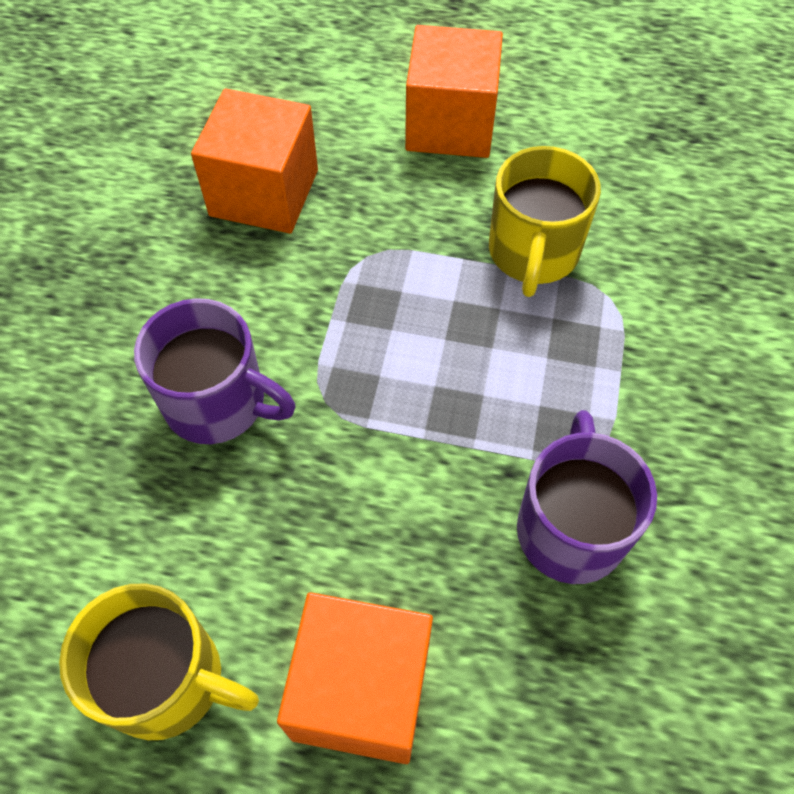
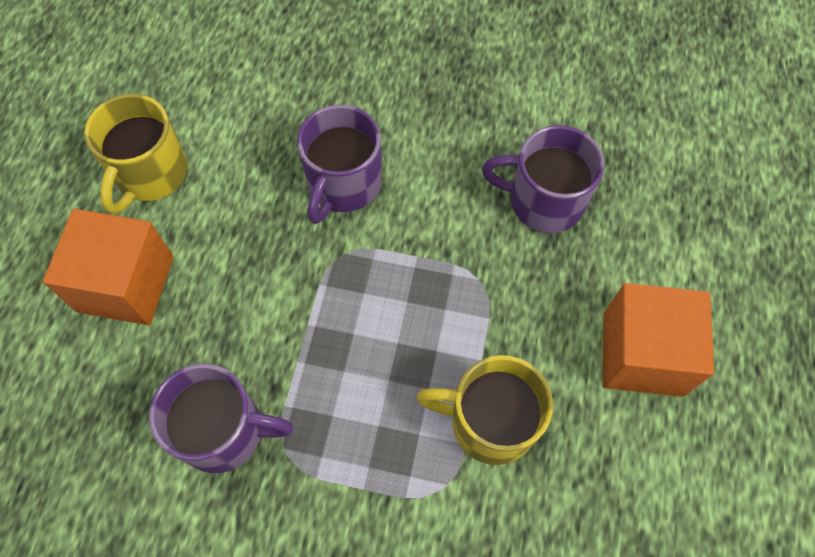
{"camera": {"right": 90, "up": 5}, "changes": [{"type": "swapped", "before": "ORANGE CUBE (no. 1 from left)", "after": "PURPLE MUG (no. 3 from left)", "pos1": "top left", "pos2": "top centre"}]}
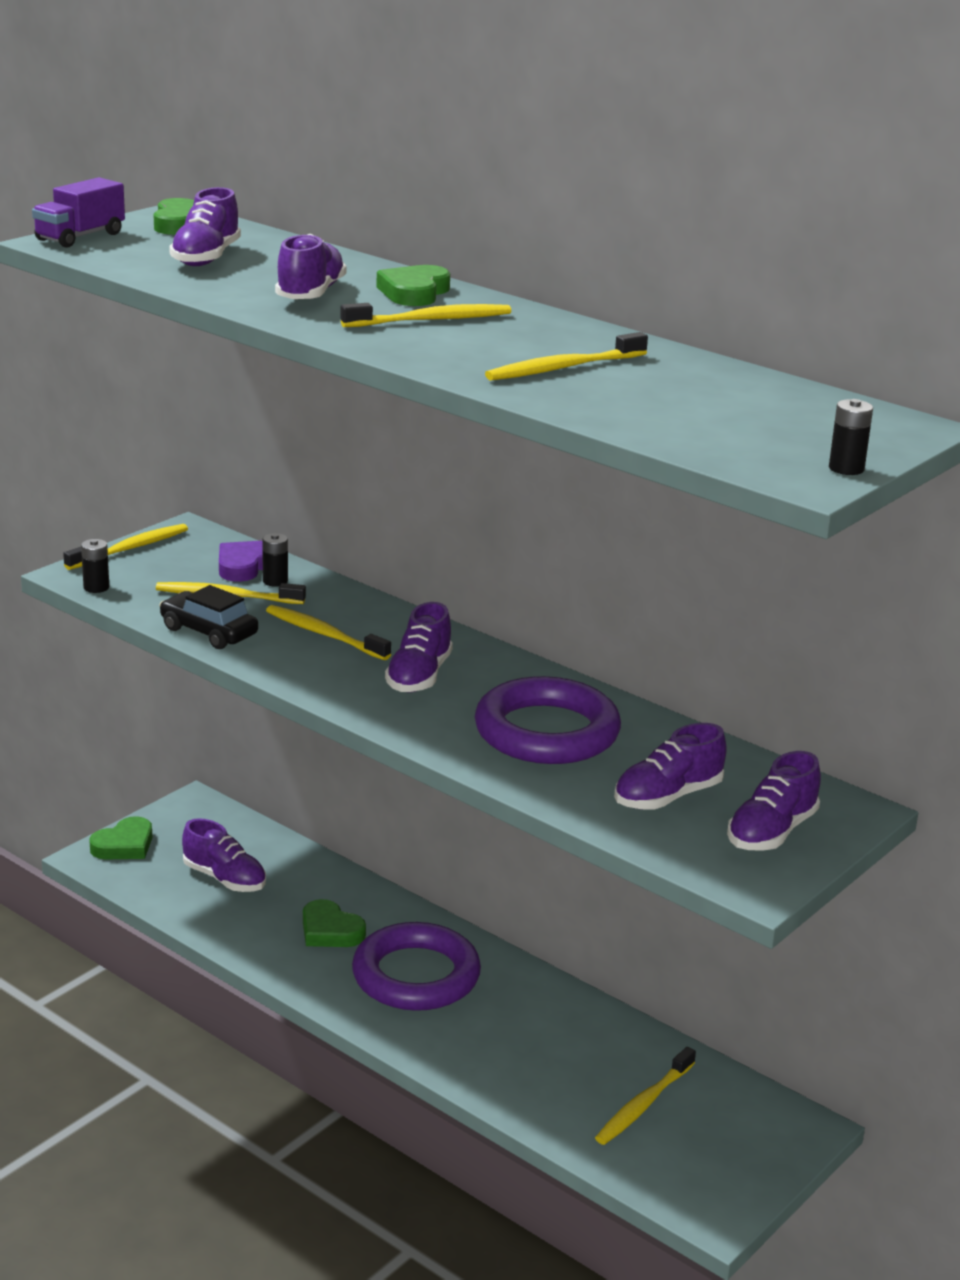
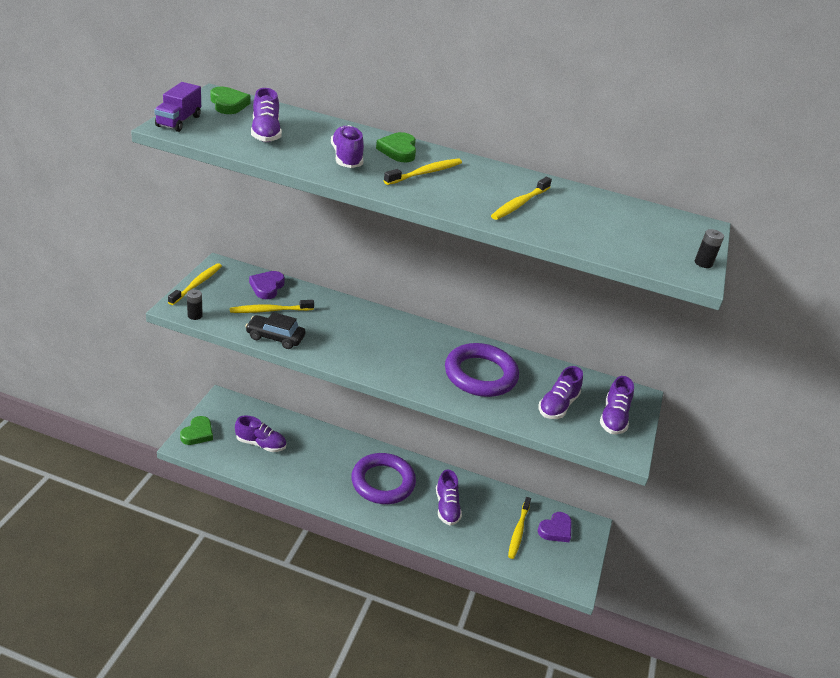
{"camera": {"right": -25, "up": 10}, "changes": [{"type": "shifted", "before": "PURPLE SHOE (no. 4 from left)", "pos1": "centre", "pos2": "bottom centre"}, {"type": "new", "after": "PURPLE HEART (no. 2 from left)", "pos2": "bottom centre"}, {"type": "gone", "before": "BLACK BATTERY (no. 2 from left)", "pos1": "middle left"}, {"type": "gone", "before": "YELLOW TOOTHBRUSH (no. 3 from left)", "pos1": "centre"}, {"type": "gone", "before": "GREEN HEART (no. 3 from left)", "pos1": "bottom centre"}]}
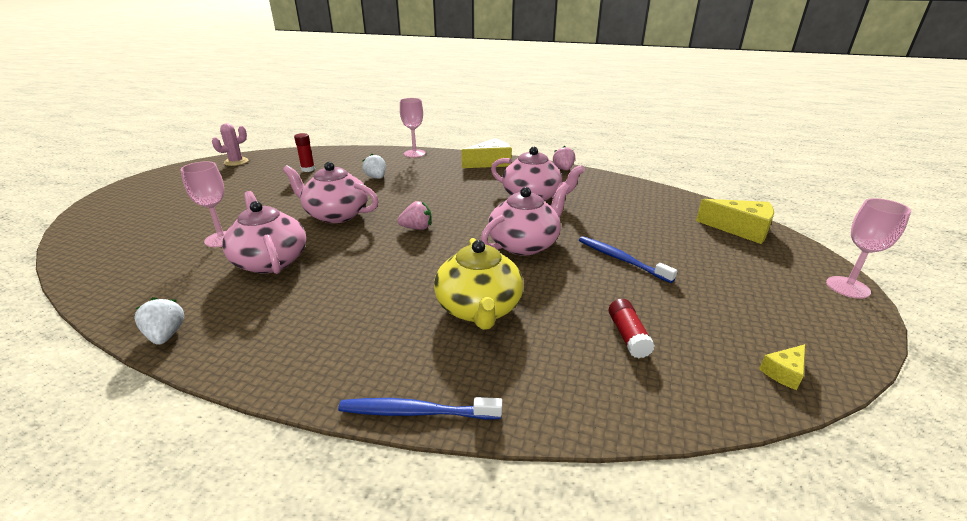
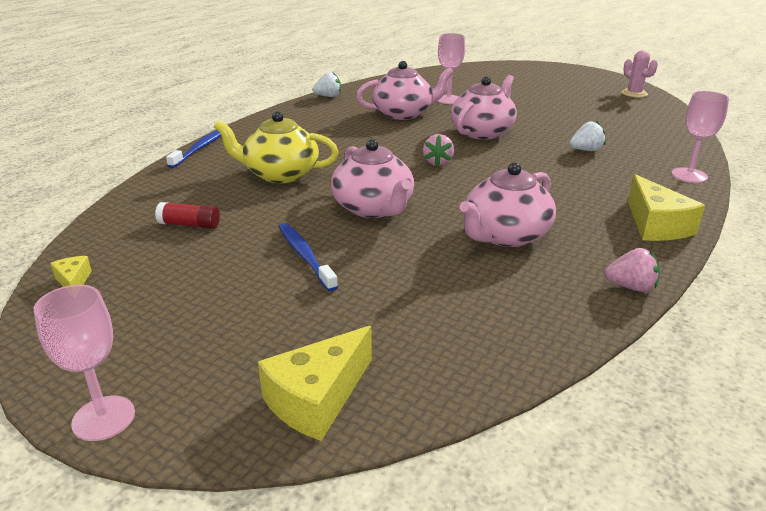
{"camera": {"right": 105, "up": 0}, "changes": [{"type": "rotated", "before": "BLUE TOOTHBRUSH (no. 2 from left)", "pos1": "centre", "pos2": "centre", "turn": -90}, {"type": "gone", "before": "RED GLUE STICK (no. 1 from left)", "pos1": "top left"}]}
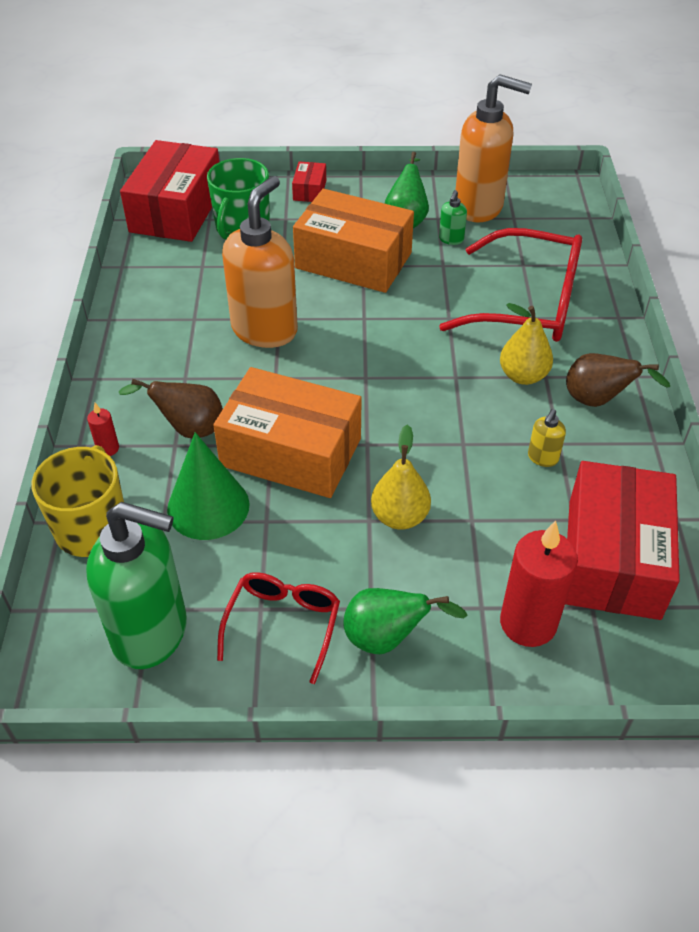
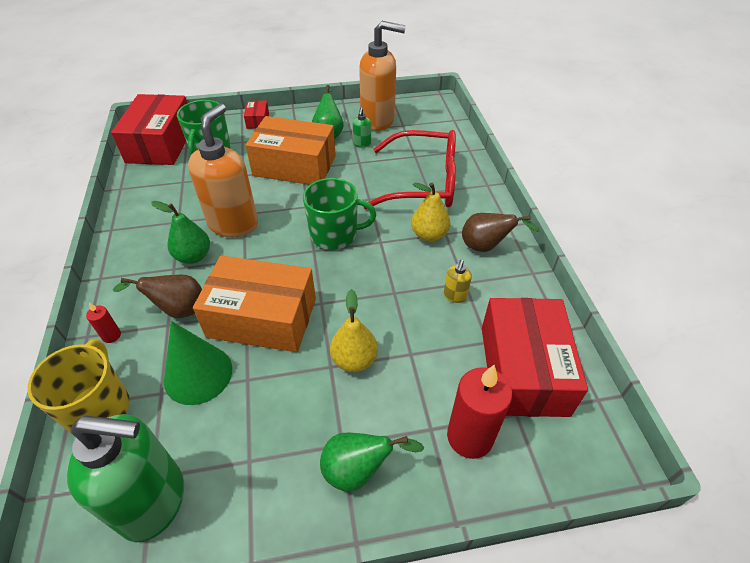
{"camera": {"right": -10, "up": 0}, "changes": [{"type": "new", "after": "GREEN PEAR (no. 1 from left)", "pos2": "middle left"}, {"type": "new", "after": "GREEN MUG (no. 2 from left)", "pos2": "centre"}, {"type": "gone", "before": "RED GLASSES (no. 1 from left)", "pos1": "bottom centre"}]}
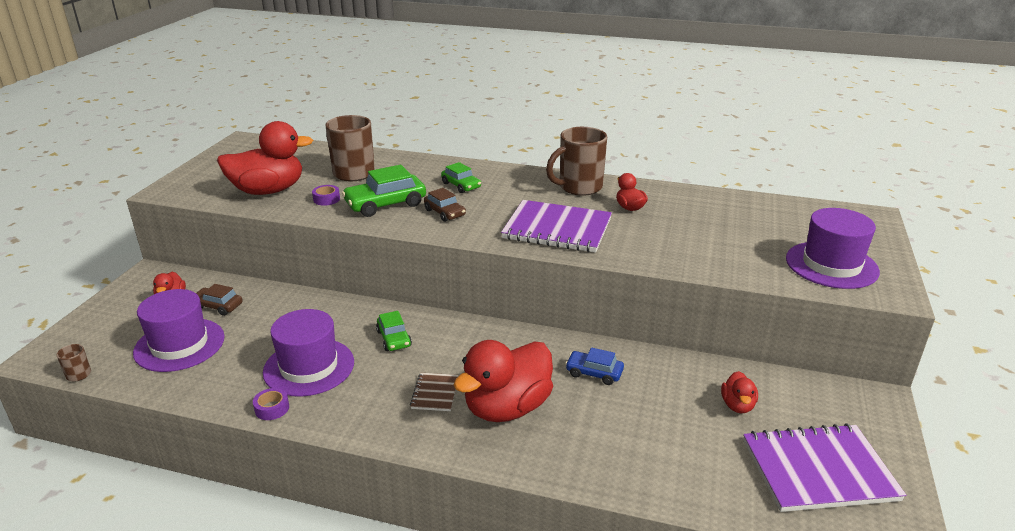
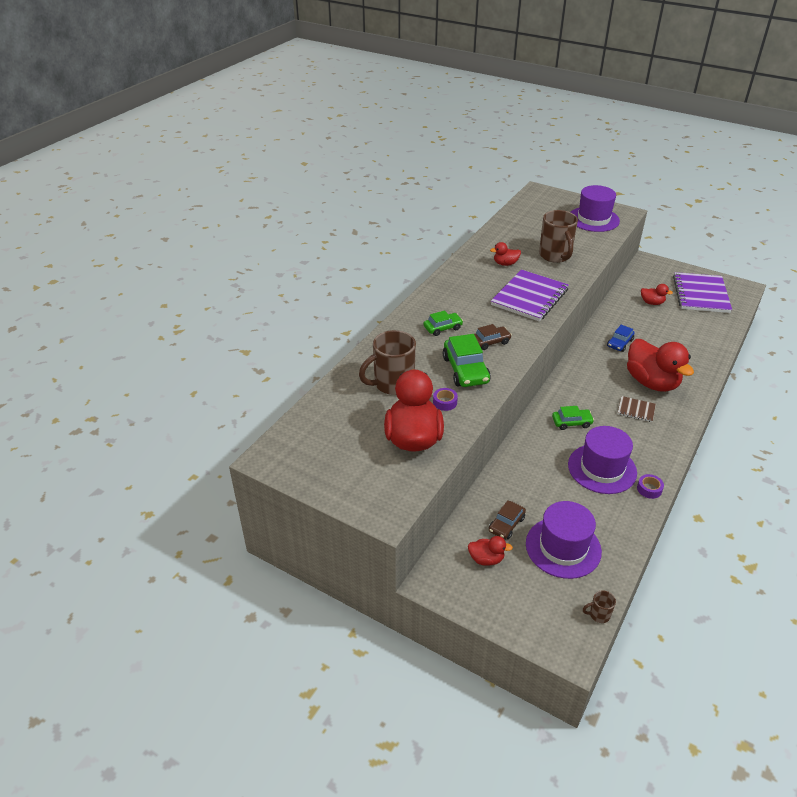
{"camera": {"right": -75, "up": 10}, "changes": [{"type": "shifted", "before": "BROWN MUG (no. 3 from left in the first image)", "after": "BROWN MUG (no. 2 from left)", "pos1": "top centre", "pos2": "top right"}]}
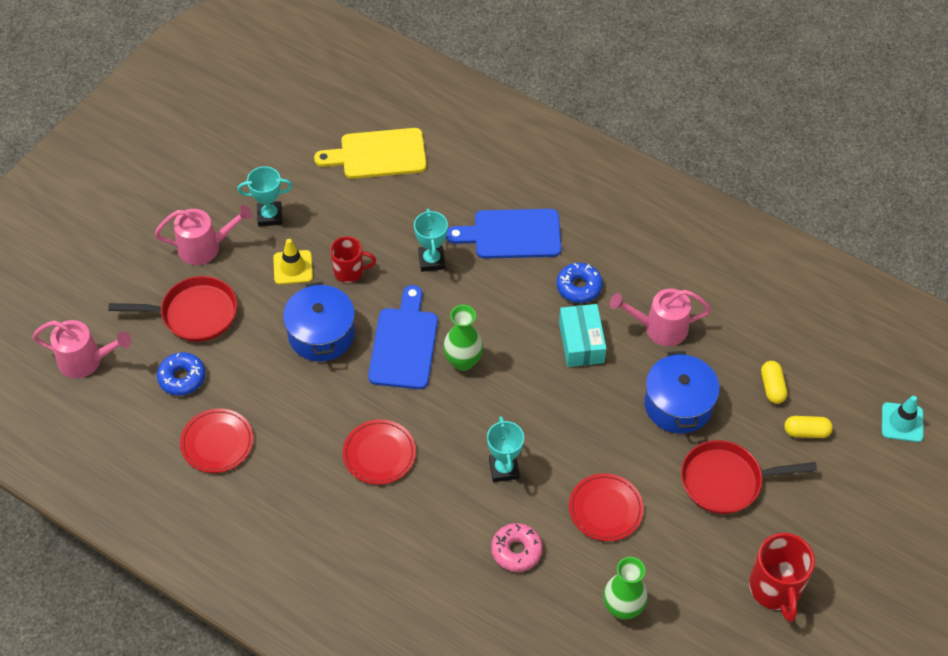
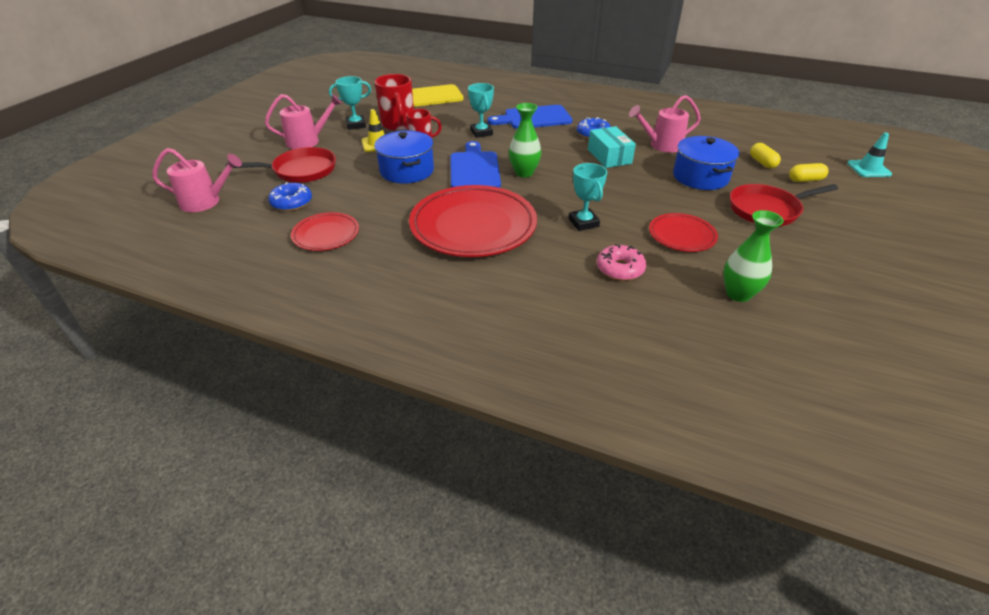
{"camera": {"right": -10, "up": -15}, "changes": [{"type": "shifted", "before": "RED MUG (no. 2 from left in the first image)", "after": "RED MUG (no. 1 from left)", "pos1": "bottom right", "pos2": "top centre"}, {"type": "scaled", "before": "RED PLATE (no. 2 from left)", "pos1": "bottom centre", "pos2": "centre", "scale": 1.95}]}
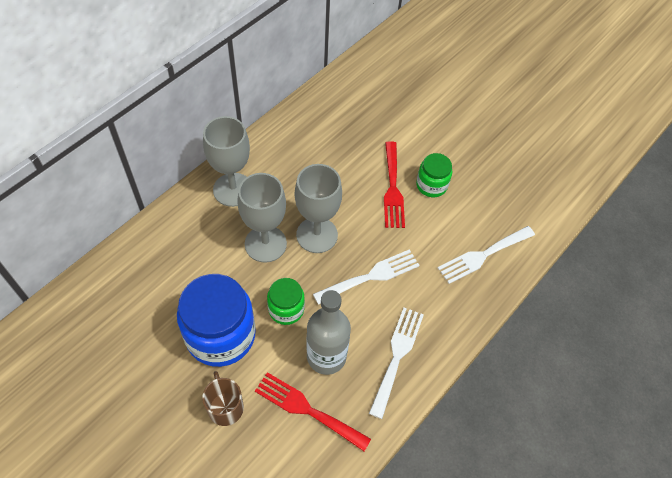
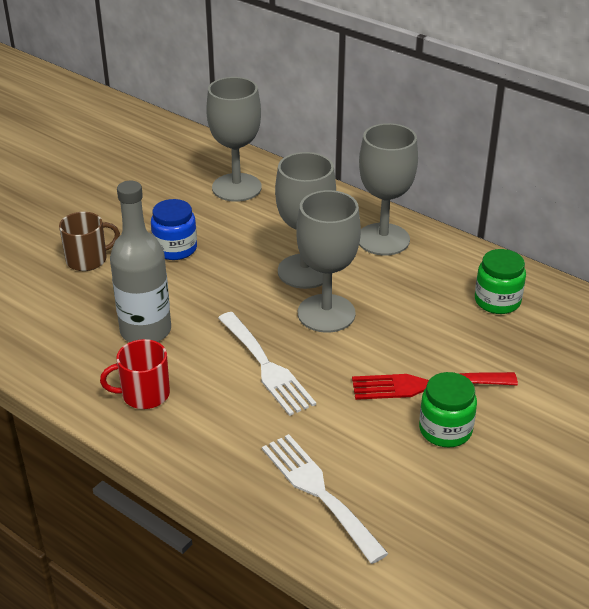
{"camera": {"right": 90, "up": -20}, "changes": [{"type": "swapped", "before": "WHITE FORK (no. 2 from left)", "after": "RED MUG", "pos1": "bottom centre", "pos2": "middle left"}, {"type": "scaled", "before": "BLUE JAR", "pos1": "bottom left", "pos2": "middle left", "scale": 0.53}, {"type": "new", "after": "GREY GOBLET (no. 1 from left)", "pos2": "top centre"}, {"type": "shifted", "before": "GREEN JAR (no. 1 from left in the first image)", "after": "GREEN JAR (no. 2 from left)", "pos1": "centre", "pos2": "middle right"}, {"type": "gone", "before": "RED FORK (no. 1 from left)", "pos1": "bottom centre"}]}
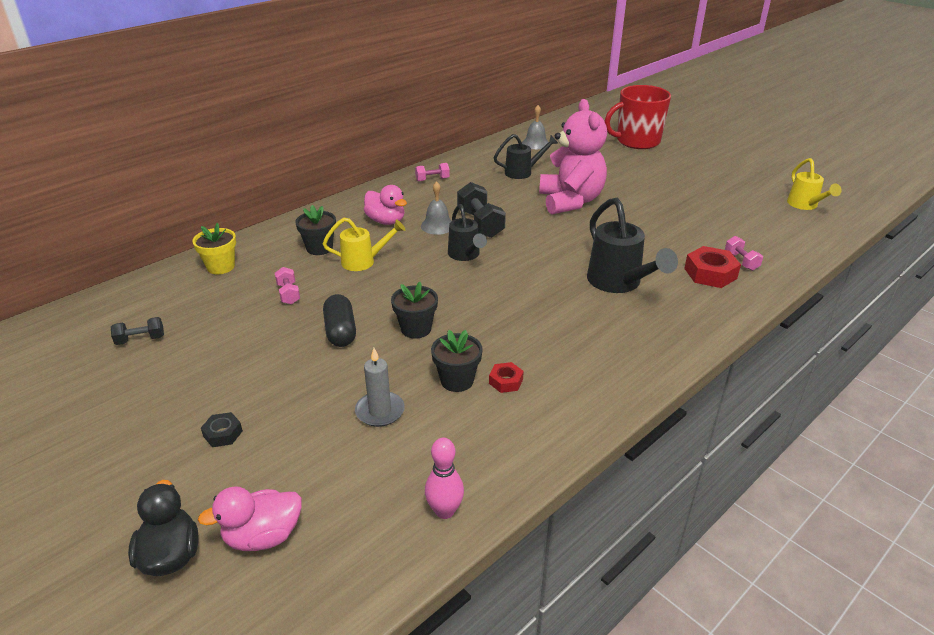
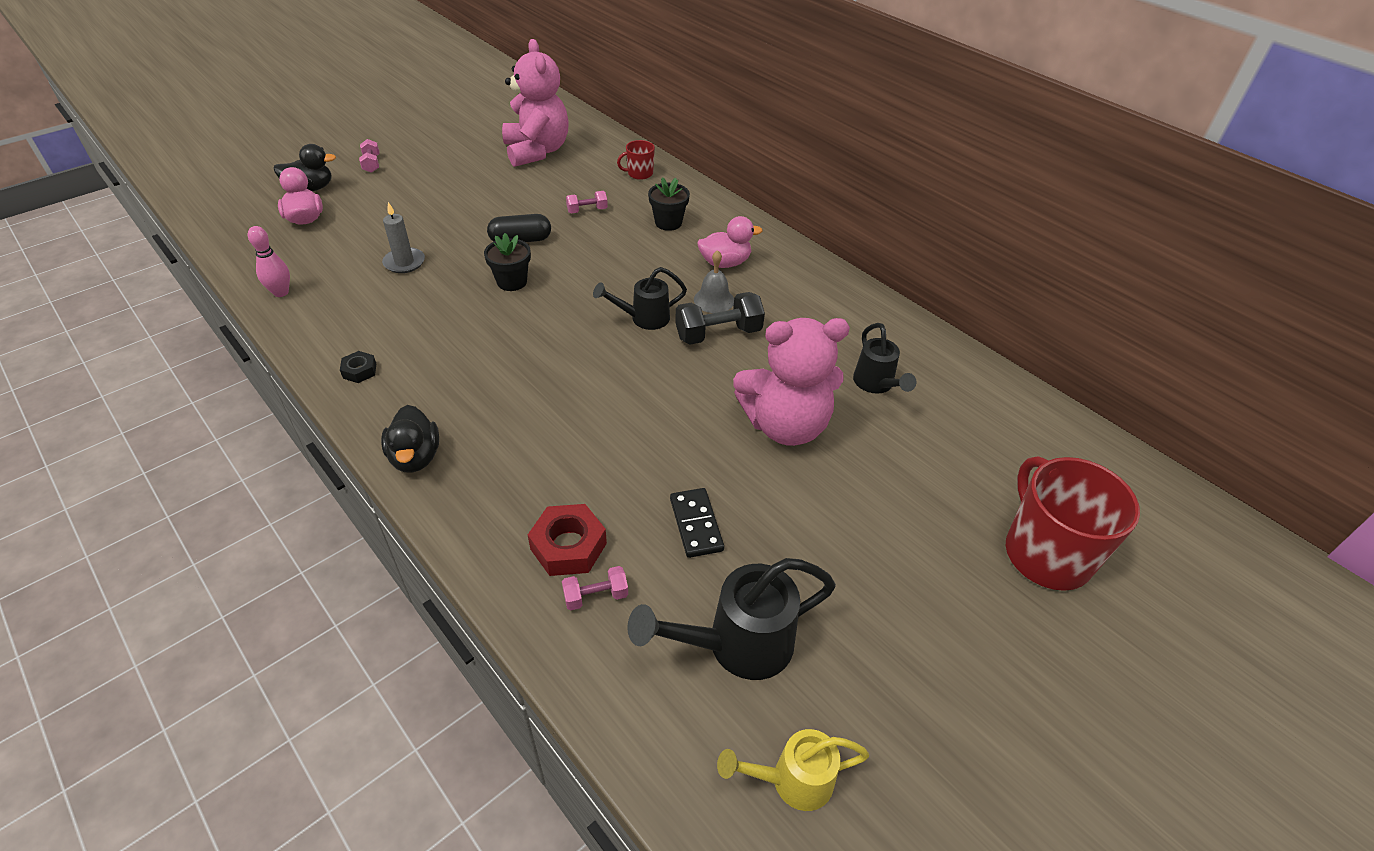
{"camera": {"right": 90, "up": 10}, "changes": [{"type": "shifted", "before": "BLACK NUT", "pos1": "bottom left", "pos2": "middle left"}, {"type": "shifted", "before": "PINK DUMBBELL (no. 2 from left in the first image)", "after": "PINK DUMBBELL (no. 1 from left)", "pos1": "top centre", "pos2": "top left"}, {"type": "new", "after": "BLACK DUCK (no. 2 from left)", "pos2": "middle left"}, {"type": "swapped", "before": "BLACK DUMBBELL (no. 1 from left)", "after": "PINK TEDDY BEAR (no. 1 from left)", "pos1": "middle left", "pos2": "top centre"}, {"type": "swapped", "before": "YELLOW FLOWER POT", "after": "RED MUG (no. 1 from left)", "pos1": "middle left", "pos2": "top centre"}, {"type": "shifted", "before": "BLACK WATERING CAN (no. 3 from left in the first image)", "after": "BLACK WATERING CAN (no. 2 from left)", "pos1": "middle right", "pos2": "bottom centre"}, {"type": "new", "after": "BLACK DOMINO", "pos2": "centre"}, {"type": "rotated", "before": "PINK DUCK (no. 2 from left)", "pos1": "top centre", "pos2": "top centre", "turn": -150}, {"type": "gone", "before": "YELLOW WATERING CAN (no. 1 from left)", "pos1": "centre"}, {"type": "gone", "before": "BLACK FLOWER POT (no. 3 from left)", "pos1": "centre"}, {"type": "gone", "before": "RED NUT (no. 1 from left)", "pos1": "centre"}, {"type": "gone", "before": "GREY BELL (no. 2 from left)", "pos1": "top centre"}]}
